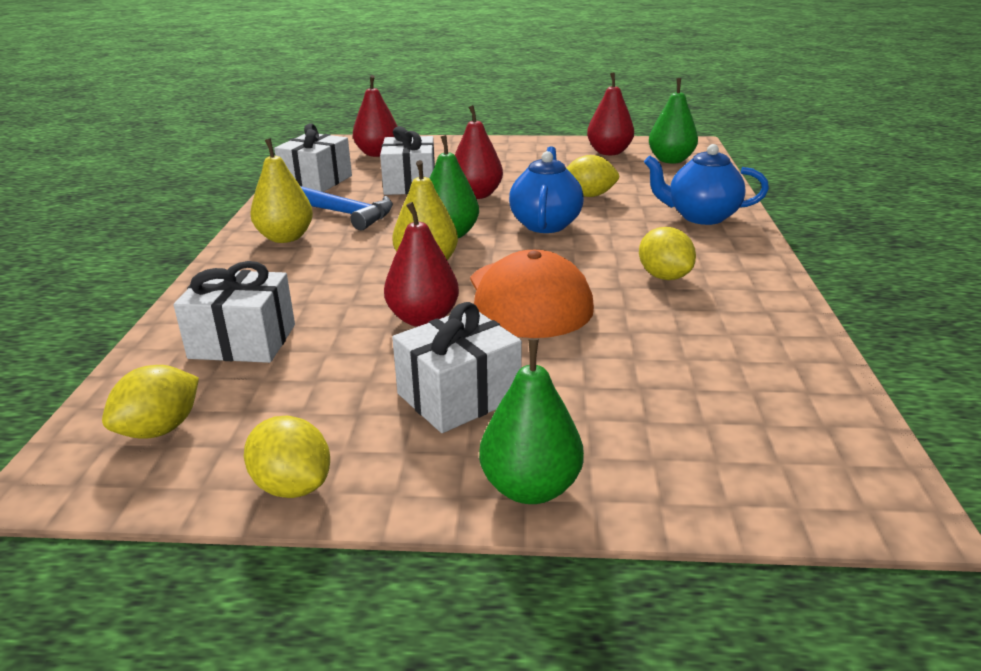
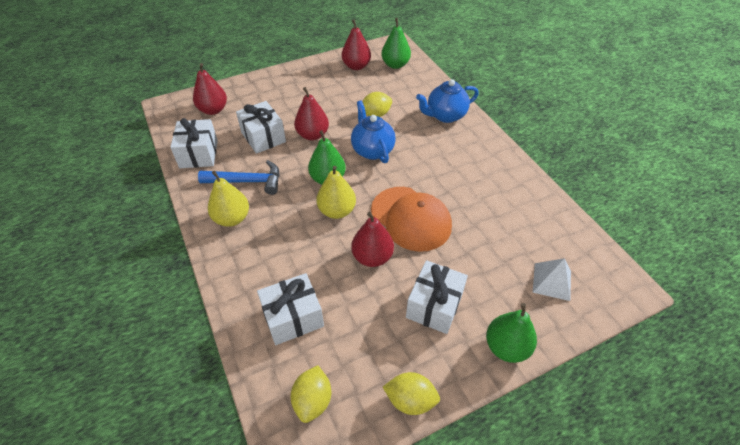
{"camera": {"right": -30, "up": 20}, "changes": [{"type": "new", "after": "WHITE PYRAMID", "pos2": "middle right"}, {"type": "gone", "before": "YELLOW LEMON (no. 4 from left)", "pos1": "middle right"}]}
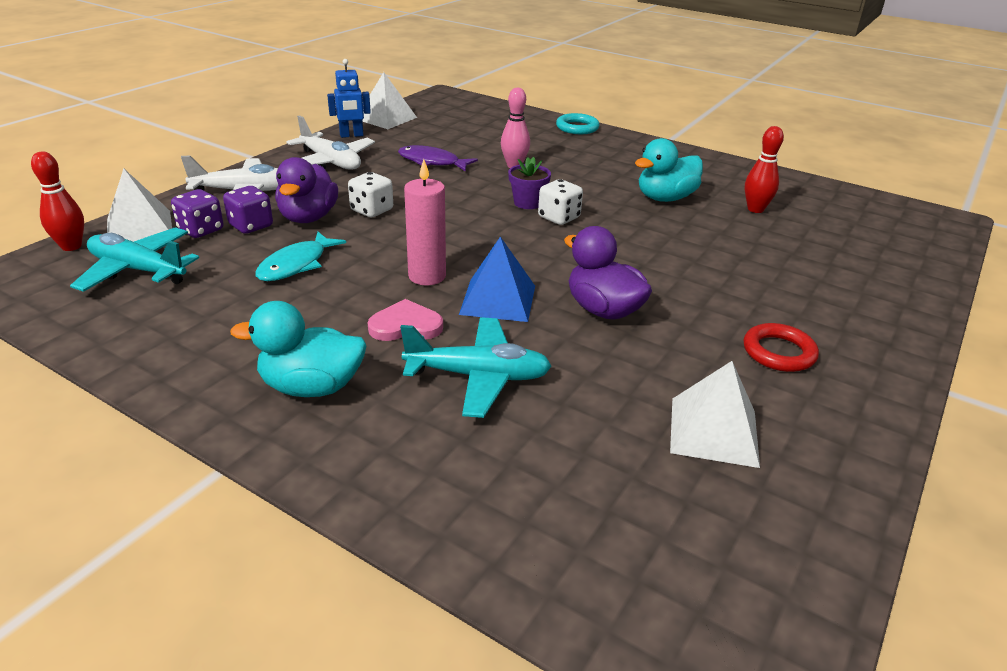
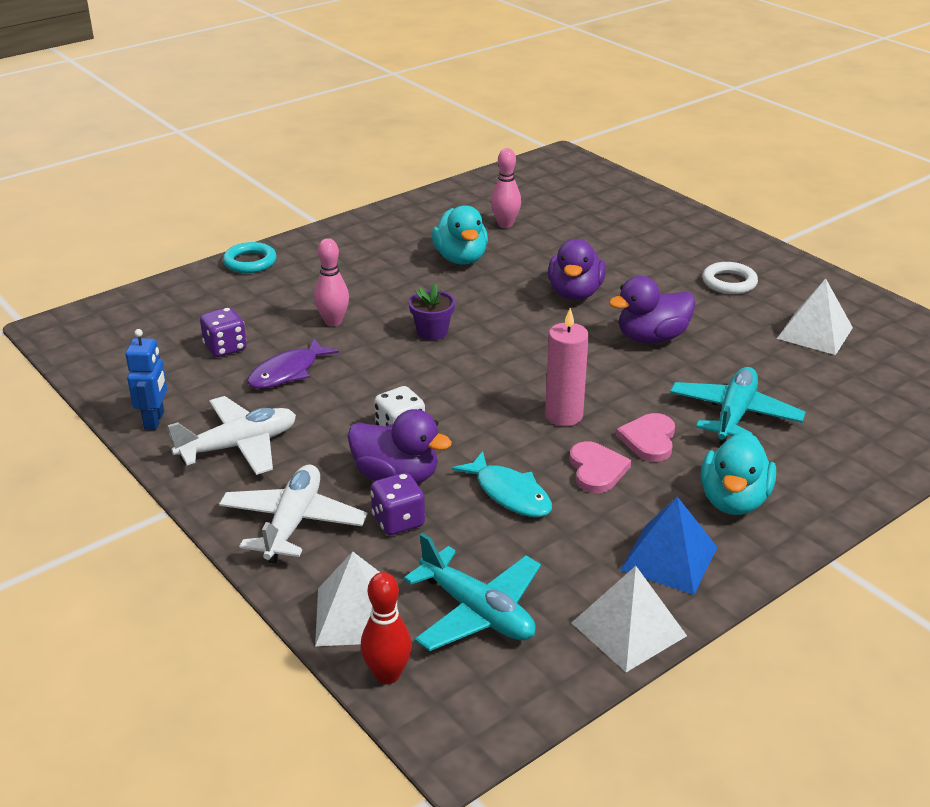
{"camera": {"right": -70, "up": 0}, "changes": [{"type": "shifted", "before": "PURPLE DICE (no. 1 from left)", "pos1": "top left", "pos2": "middle left"}, {"type": "rotated", "before": "TURQUOISE PLANE (no. 1 from left)", "pos1": "middle left", "pos2": "bottom centre", "turn": -90}, {"type": "repainted", "before": "RED BOWLING PIN (no. 2 from left)", "after": "PINK BOWLING PIN (no. 2 from left)", "pos1": "top right", "pos2": "top centre"}, {"type": "new", "after": "PURPLE DUCK (no. 2 from left)", "pos2": "centre"}, {"type": "new", "after": "PINK HEART (no. 1 from left)", "pos2": "centre"}, {"type": "shifted", "before": "WHITE PYRAMID (no. 2 from left)", "pos1": "top centre", "pos2": "bottom right"}, {"type": "shifted", "before": "BLUE PYRAMID", "pos1": "centre", "pos2": "bottom right"}, {"type": "repainted", "before": "RED RING", "after": "WHITE RING", "pos1": "middle right", "pos2": "middle right"}, {"type": "gone", "before": "WHITE DICE (no. 2 from left)", "pos1": "top centre"}]}
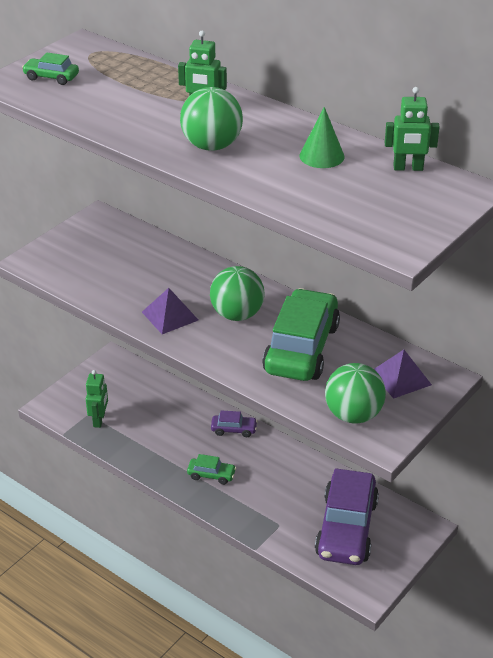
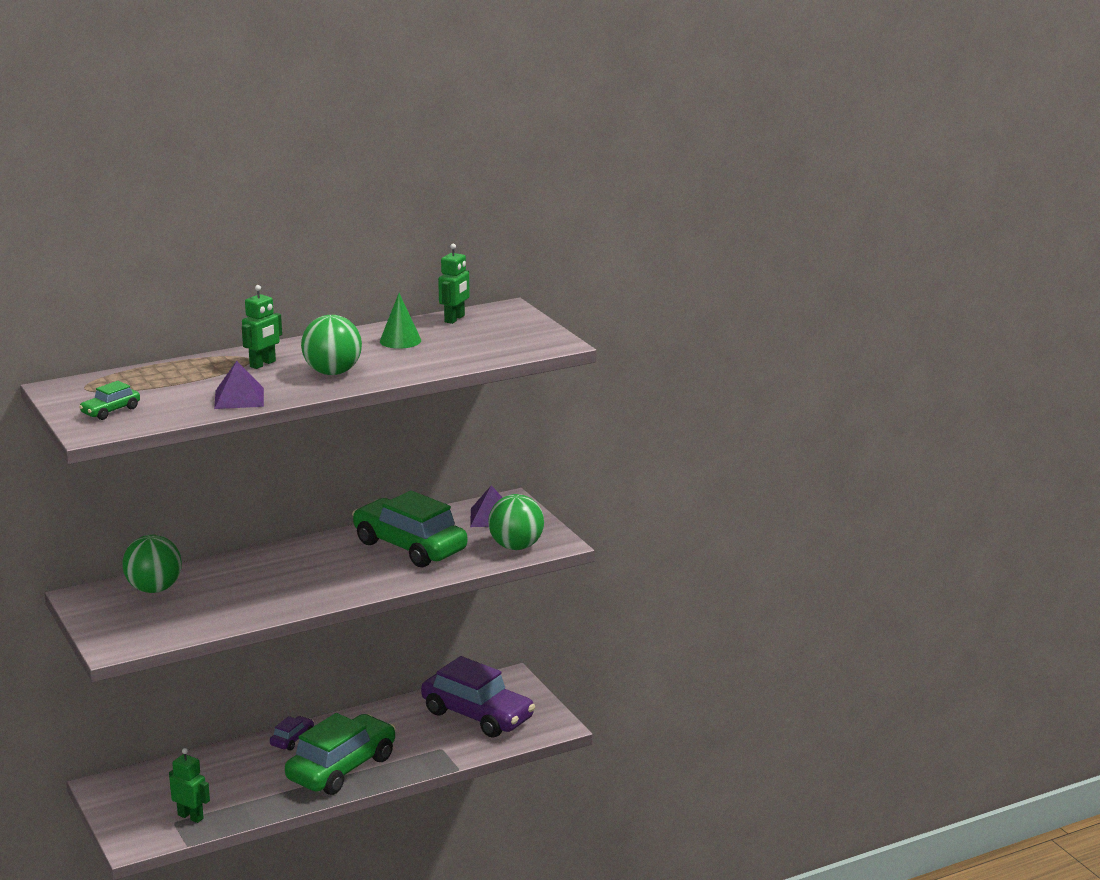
{"camera": {"right": -65, "up": -15}, "changes": [{"type": "shifted", "before": "GREEN BALL (no. 2 from left in the first image)", "after": "GREEN BALL (no. 1 from left)", "pos1": "centre", "pos2": "middle left"}, {"type": "shifted", "before": "PURPLE PYRAMID (no. 1 from left)", "pos1": "centre", "pos2": "middle left"}, {"type": "scaled", "before": "GREEN CAR (no. 2 from left)", "pos1": "bottom centre", "pos2": "bottom left", "scale": 2.3}]}
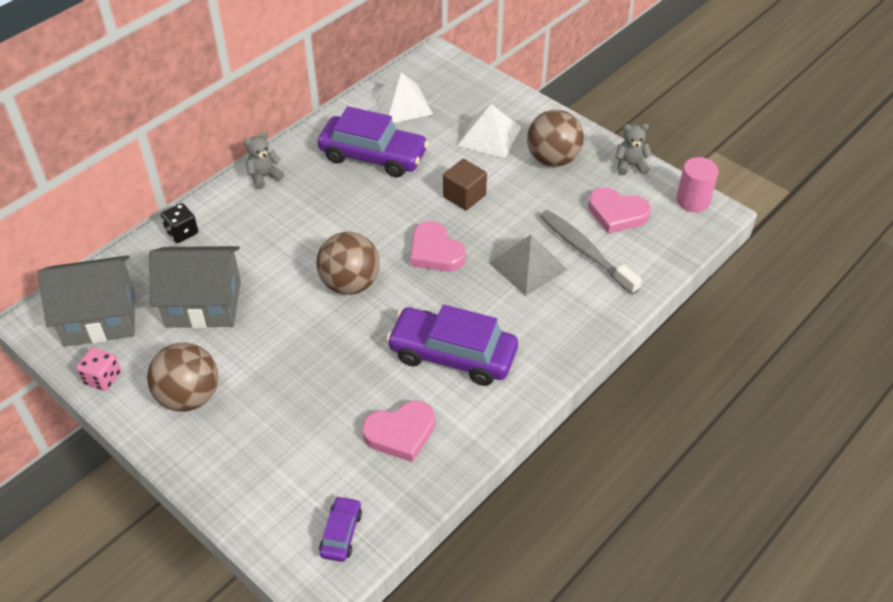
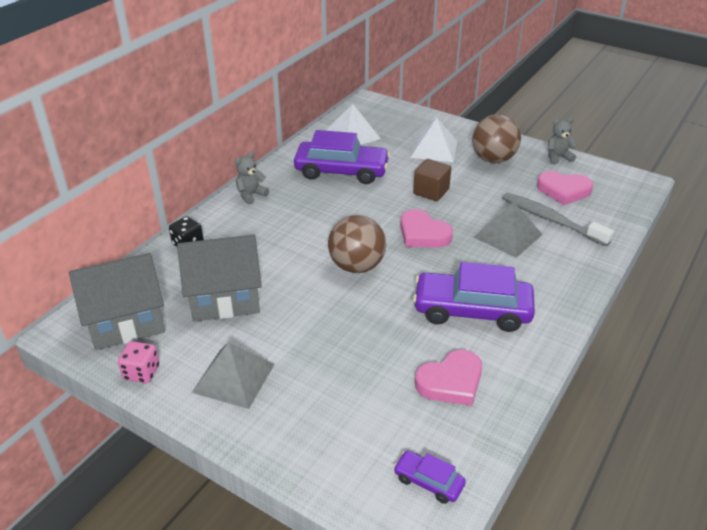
{"camera": {"right": -10, "up": -10}, "changes": [{"type": "swapped", "before": "BROWN BALL (no. 1 from left)", "after": "GREY PYRAMID (no. 1 from left)", "pos1": "middle left", "pos2": "bottom left"}, {"type": "rotated", "before": "PURPLE CAR (no. 1 from left in the first image)", "pos1": "bottom centre", "pos2": "bottom centre", "turn": -60}, {"type": "gone", "before": "PINK CYLINDER", "pos1": "top right"}]}
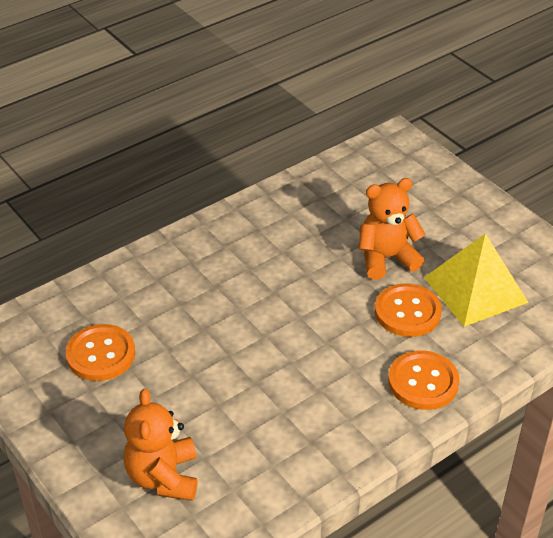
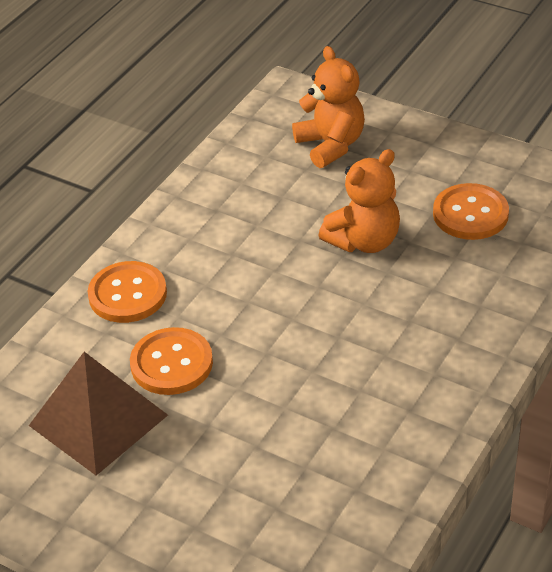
{"camera": {"right": 160, "up": 0}, "changes": [{"type": "repainted", "before": "YELLOW PYRAMID", "after": "BROWN PYRAMID", "pos1": "middle right", "pos2": "bottom left"}, {"type": "shifted", "before": "ORANGE TEDDY BEAR (no. 2 from left)", "pos1": "middle right", "pos2": "centre"}]}
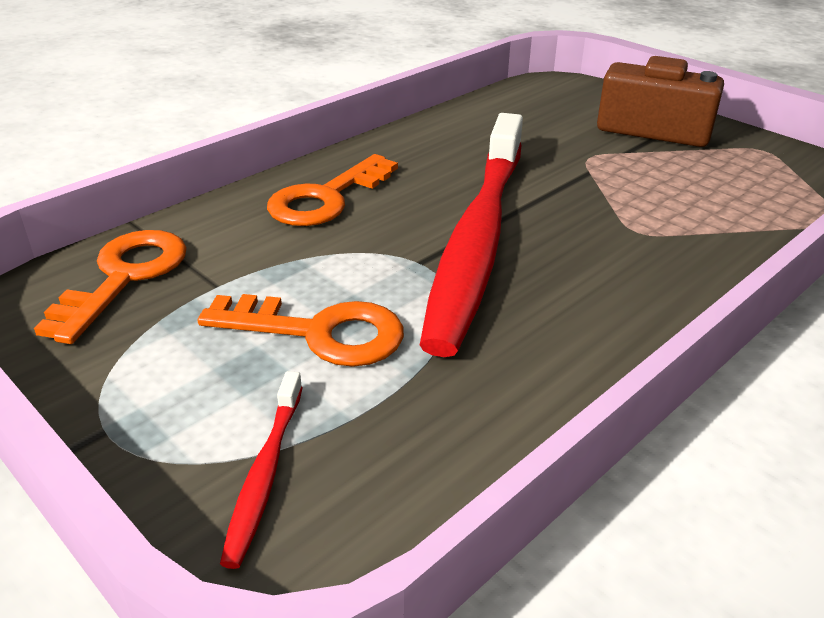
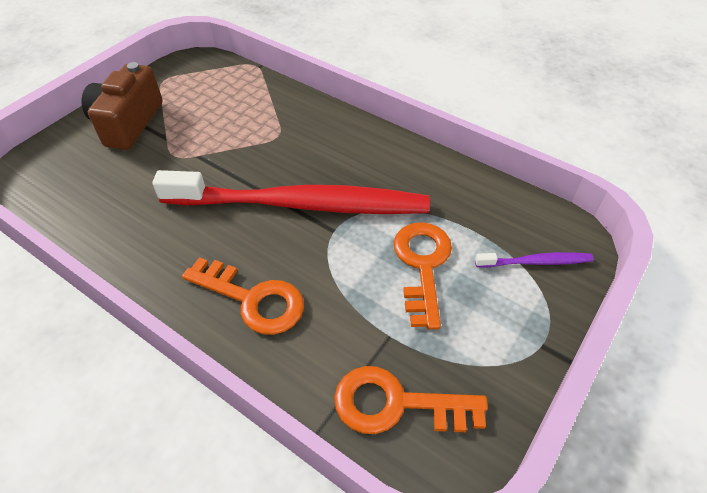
{"camera": {"right": -100, "up": 15}, "changes": [{"type": "repainted", "before": "RED TOOTHBRUSH (no. 1 from left)", "after": "PURPLE TOOTHBRUSH", "pos1": "bottom left", "pos2": "middle right"}]}
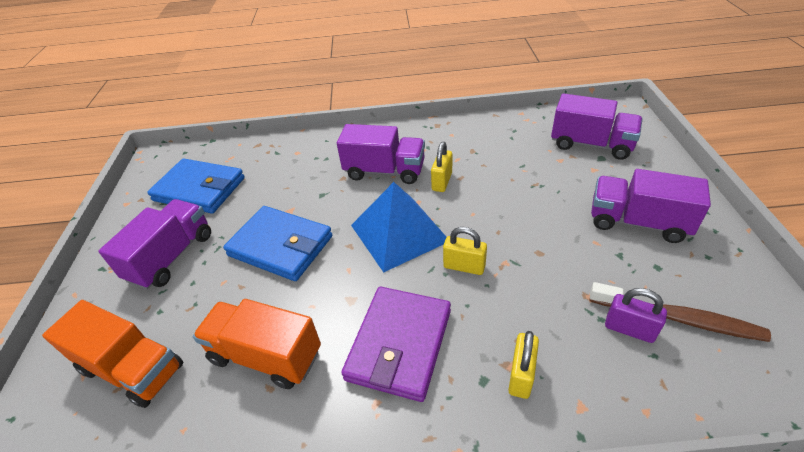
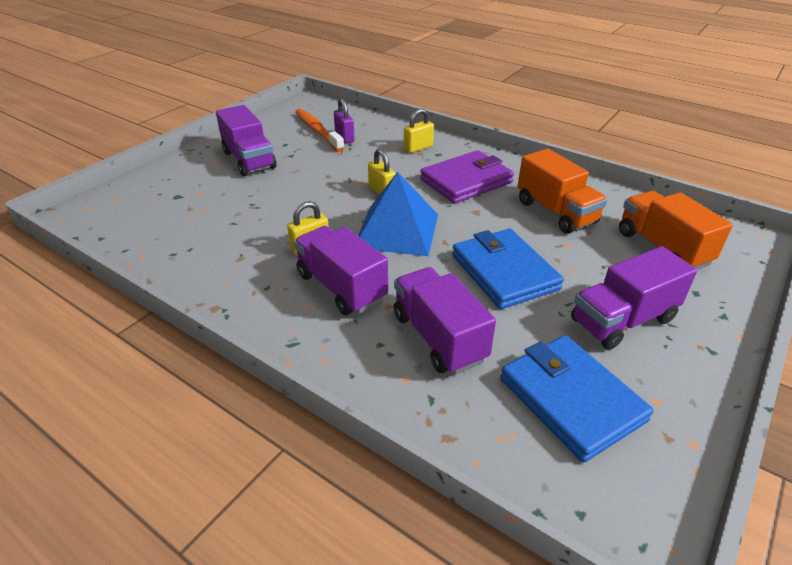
{"camera": {"right": -145, "up": -5}, "changes": [{"type": "repainted", "before": "BROWN TOOTHBRUSH", "after": "ORANGE TOOTHBRUSH", "pos1": "bottom right", "pos2": "top centre"}, {"type": "shifted", "before": "PURPLE TRUCK (no. 3 from left)", "pos1": "top right", "pos2": "centre"}]}
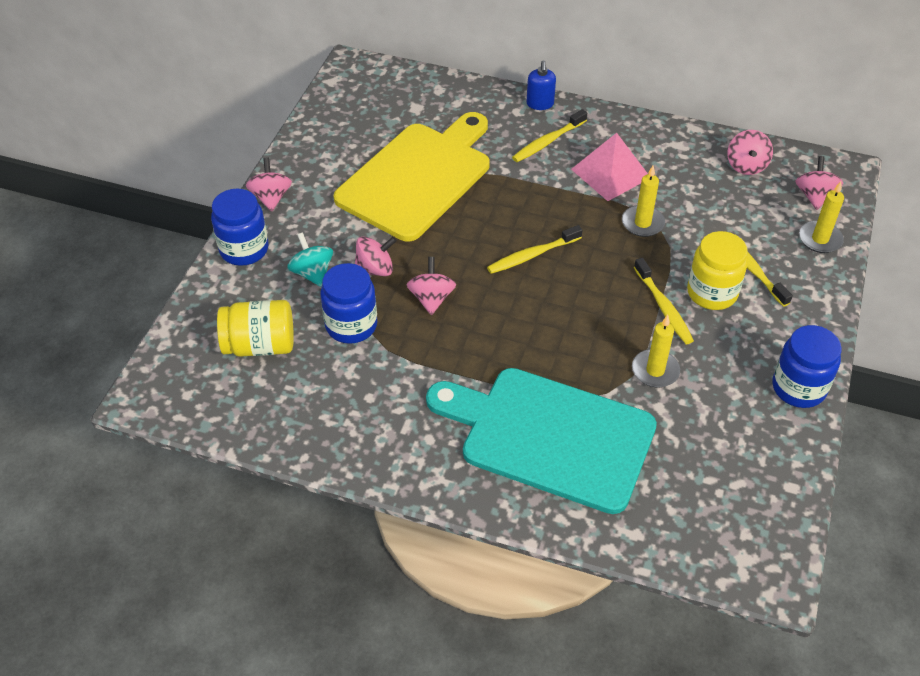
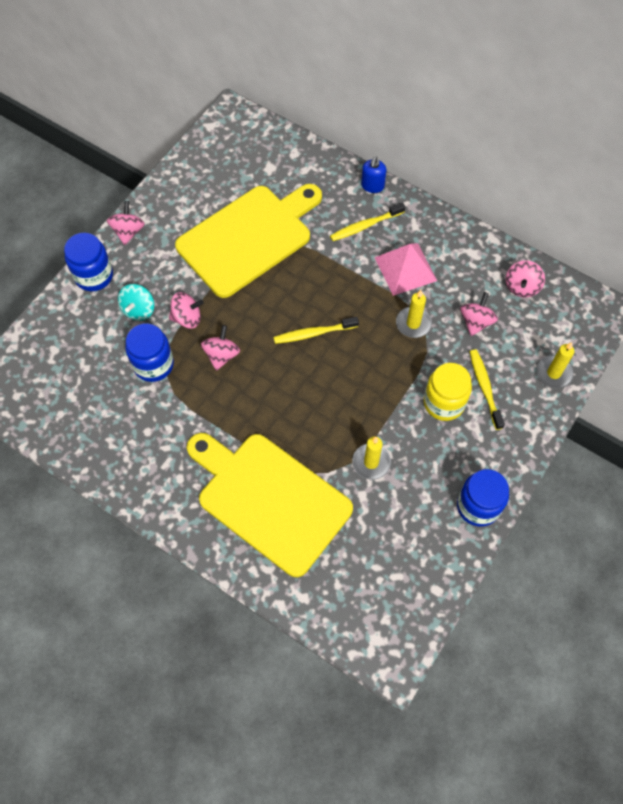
{"camera": {"right": 15, "up": 15}, "changes": [{"type": "rotated", "before": "TURQUOISE SPINNING TOP", "pos1": "centre", "pos2": "middle left", "turn": -150}, {"type": "repainted", "before": "TURQUOISE CUTTING BOARD", "after": "YELLOW CUTTING BOARD (no. 2 from left)", "pos1": "centre", "pos2": "centre"}, {"type": "shifted", "before": "PINK SPINNING TOP (no. 5 from left in the first image)", "after": "PINK SPINNING TOP (no. 4 from left)", "pos1": "top right", "pos2": "middle right"}, {"type": "gone", "before": "YELLOW JAR (no. 1 from left)", "pos1": "middle left"}, {"type": "gone", "before": "YELLOW TOOTHBRUSH (no. 3 from left)", "pos1": "middle right"}]}
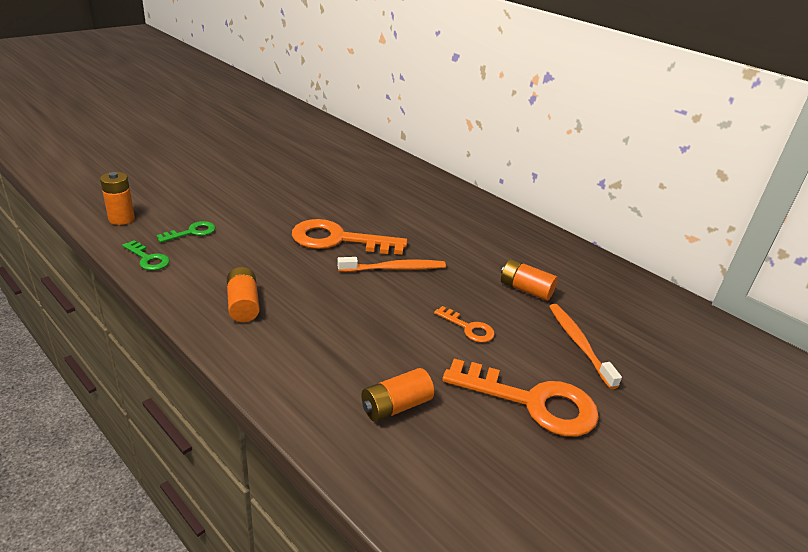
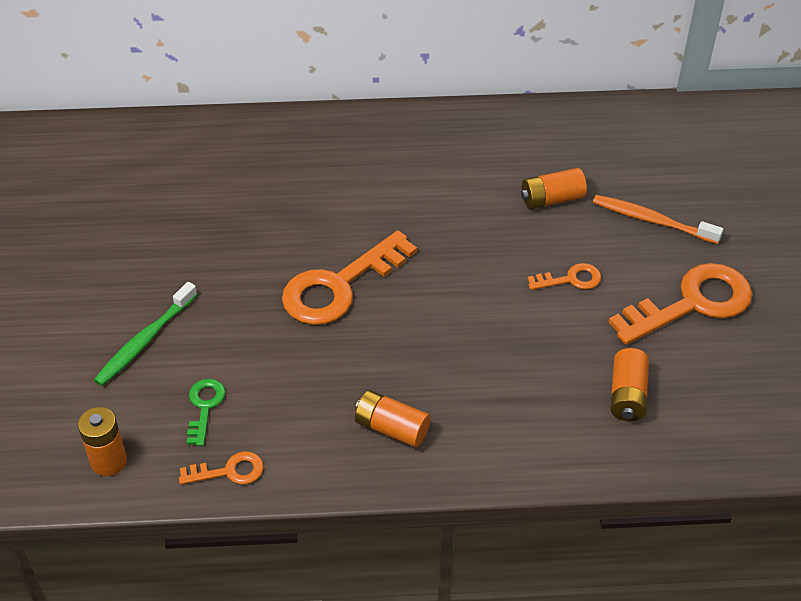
{"camera": {"right": -45, "up": 15}, "changes": [{"type": "new", "after": "GREEN TOOTHBRUSH", "pos2": "middle left"}, {"type": "repainted", "before": "GREEN KEY (no. 1 from left)", "after": "ORANGE KEY (no. 1 from left)", "pos1": "middle left", "pos2": "bottom left"}, {"type": "gone", "before": "ORANGE TOOTHBRUSH (no. 1 from left)", "pos1": "centre"}]}
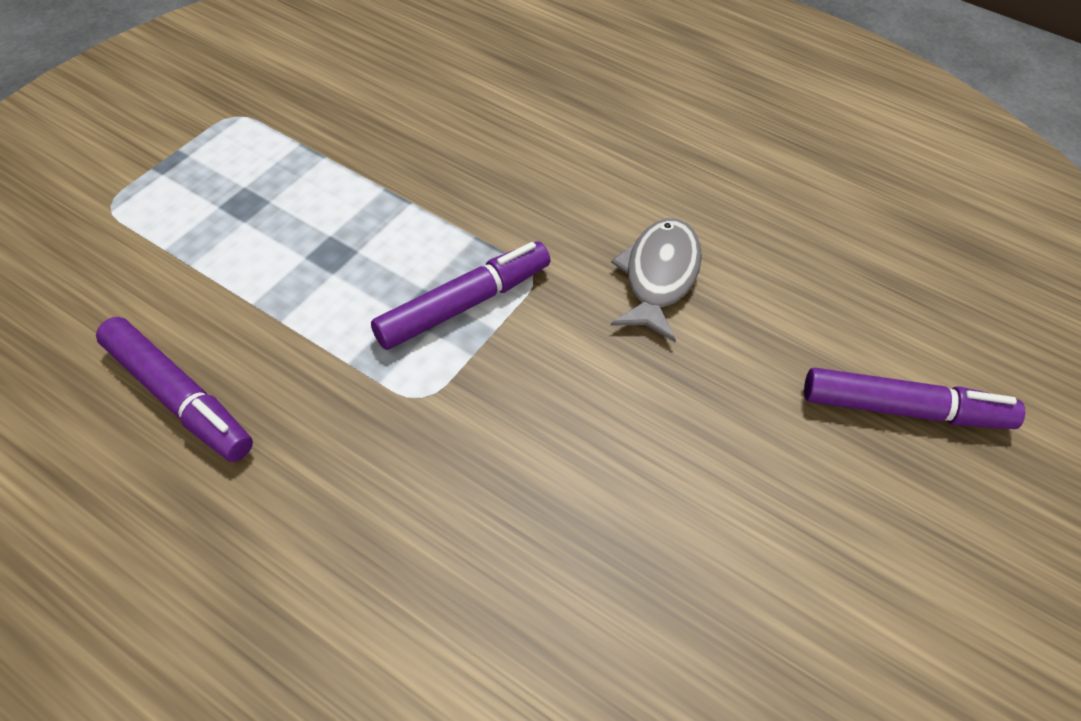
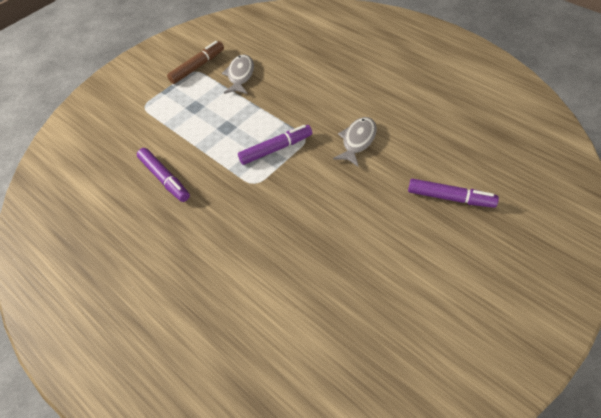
{"camera": {"right": 15, "up": 0}, "changes": [{"type": "new", "after": "BROWN MARKER", "pos2": "top left"}, {"type": "new", "after": "GREY FISH (no. 1 from left)", "pos2": "top centre"}]}
